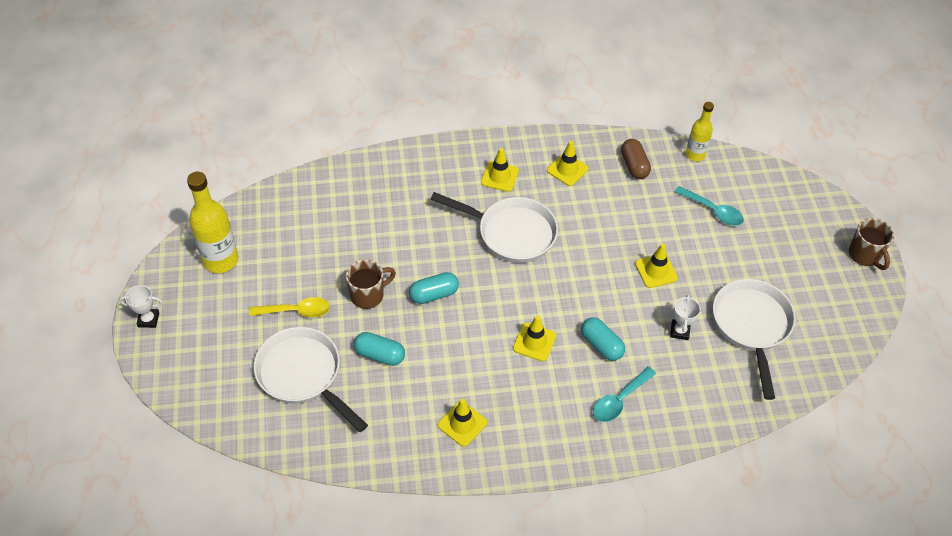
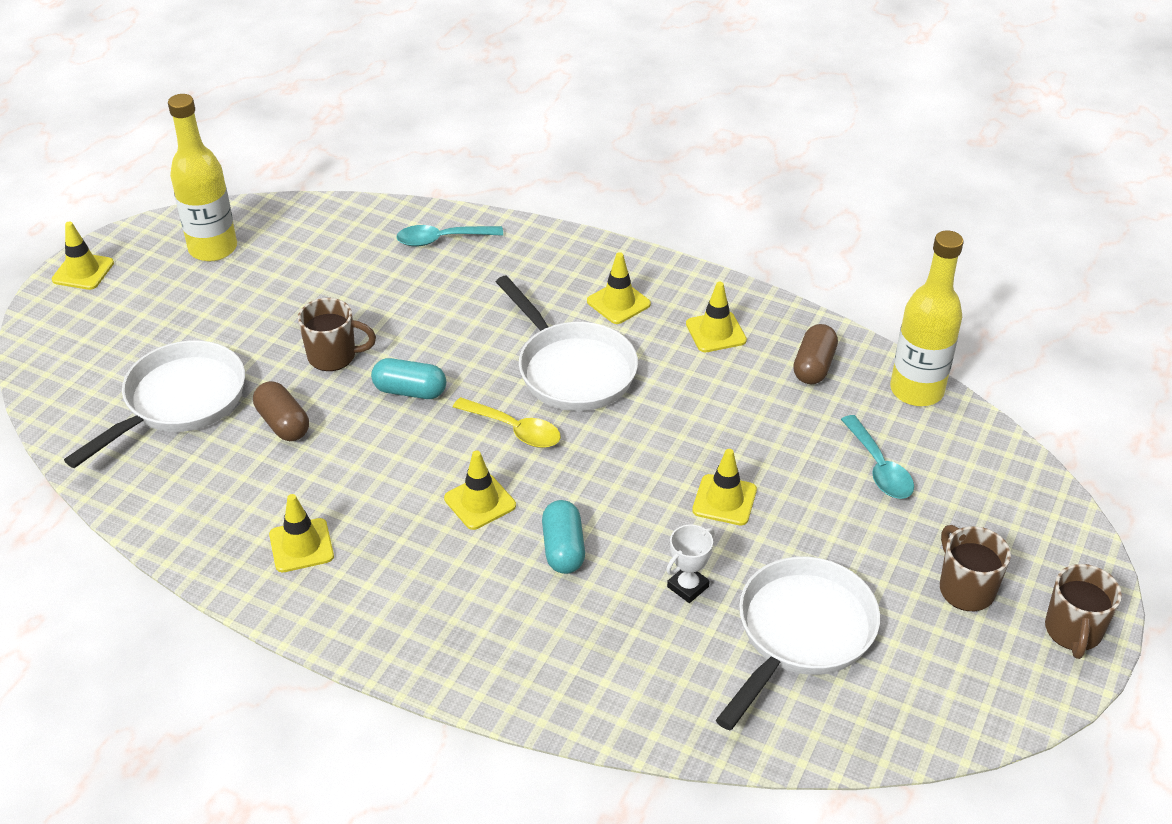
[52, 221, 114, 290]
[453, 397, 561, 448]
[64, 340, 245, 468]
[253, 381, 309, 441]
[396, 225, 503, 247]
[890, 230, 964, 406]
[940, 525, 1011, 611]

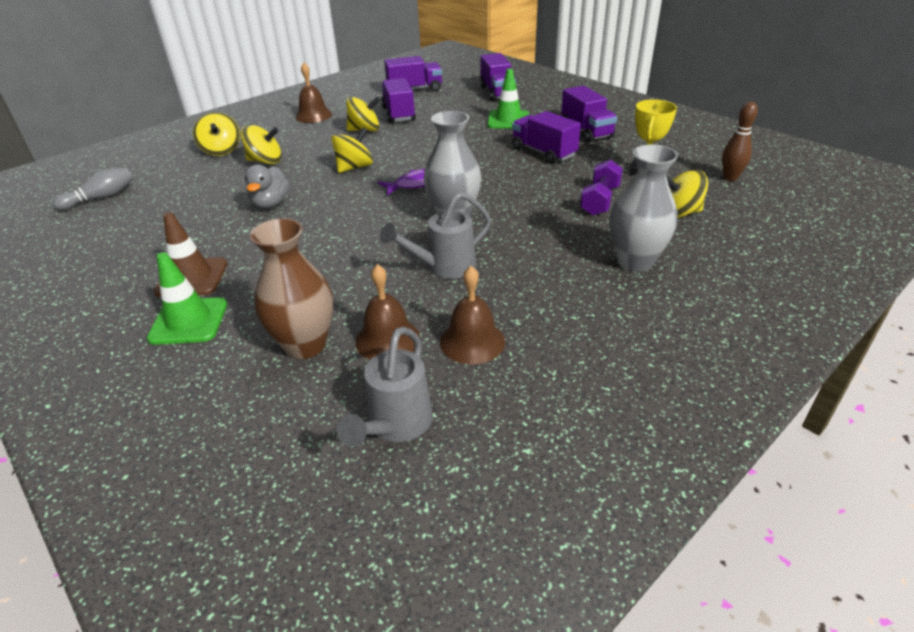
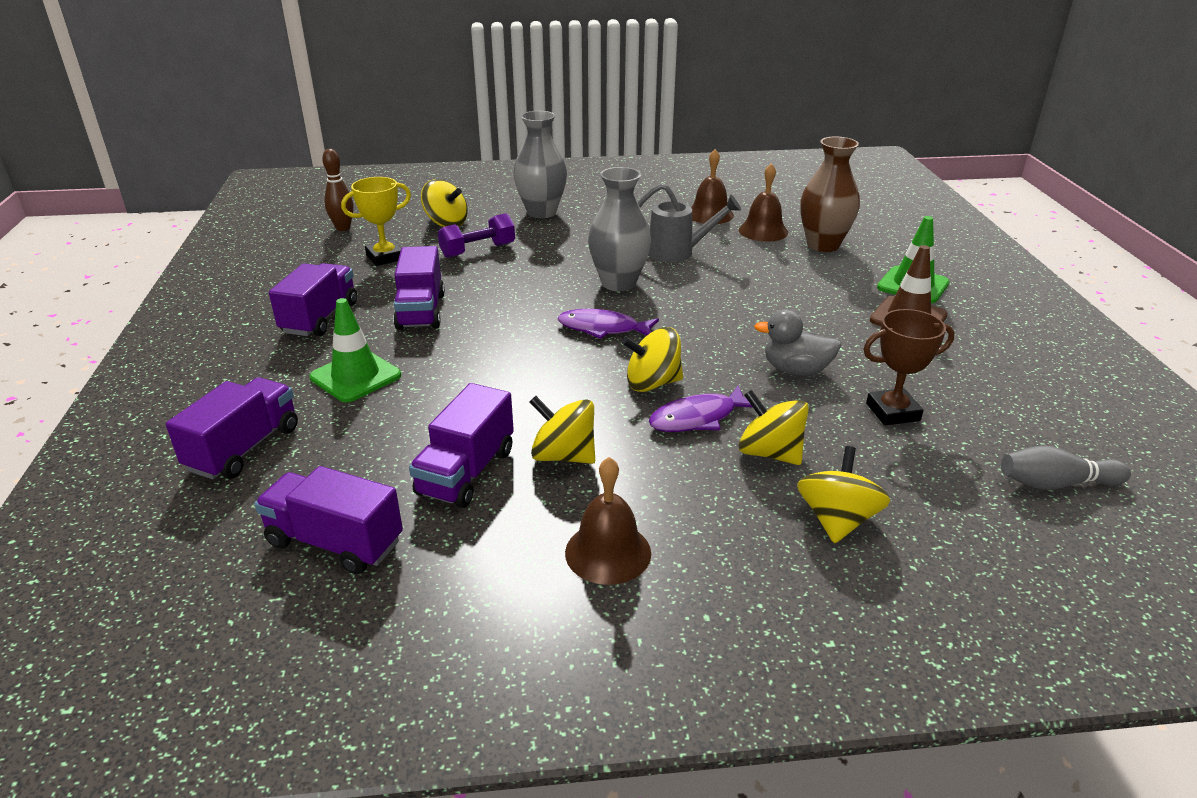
[754, 309, 841, 376]
[337, 327, 433, 447] (first image)
[649, 385, 753, 432]
[863, 309, 955, 425]

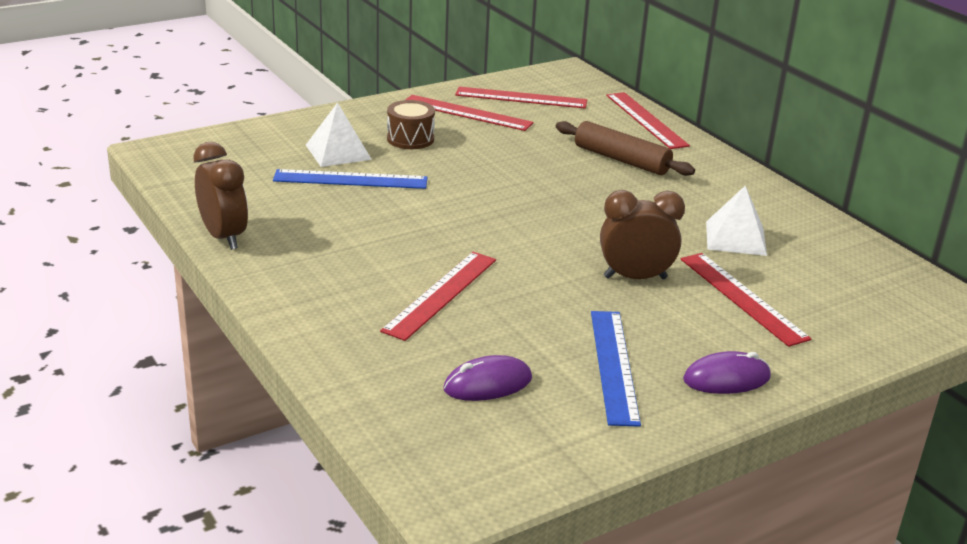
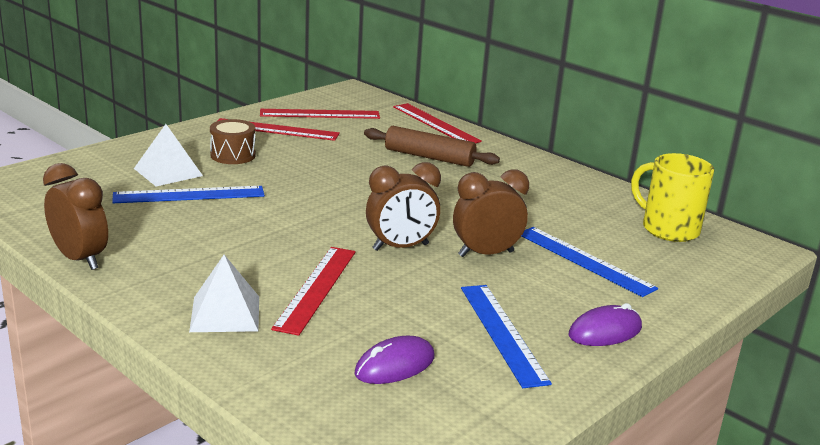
[522, 227, 658, 297]
[189, 255, 259, 332]
[366, 162, 441, 251]
[631, 153, 714, 242]

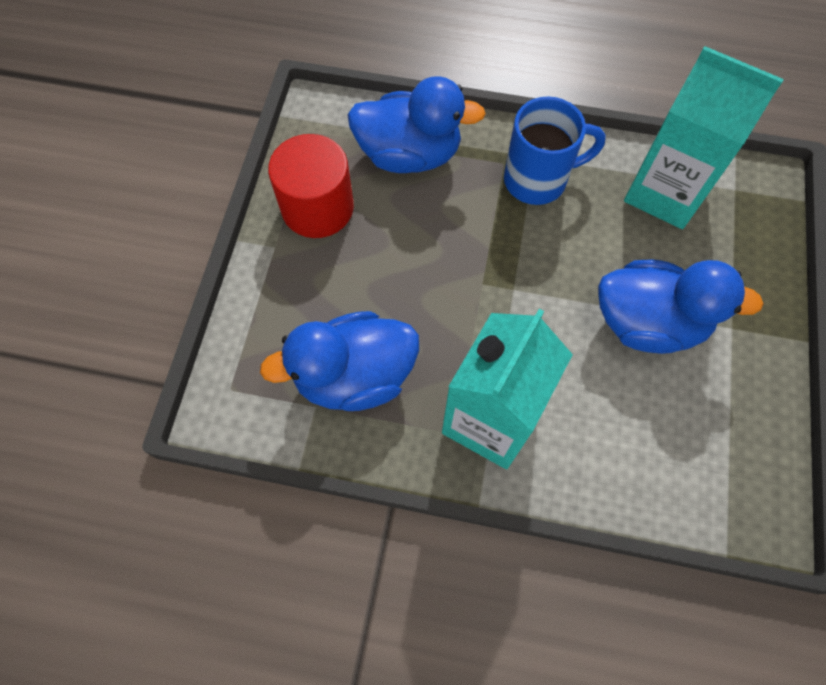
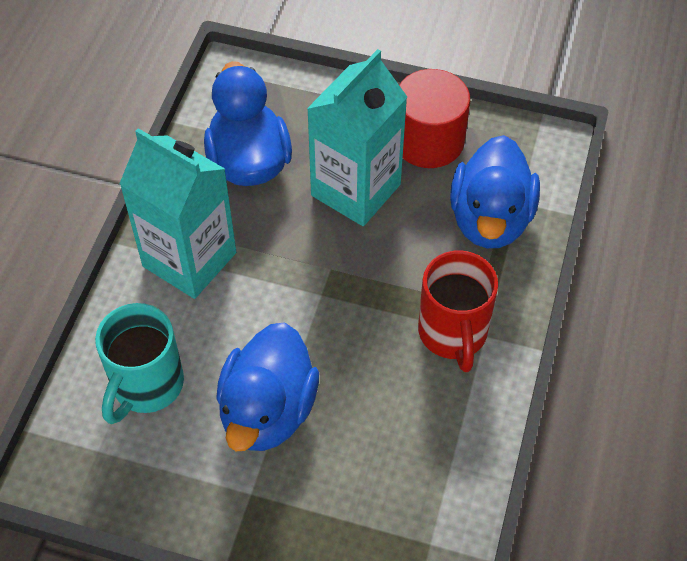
[418, 251, 498, 372]
[307, 49, 407, 226]
[95, 303, 184, 424]

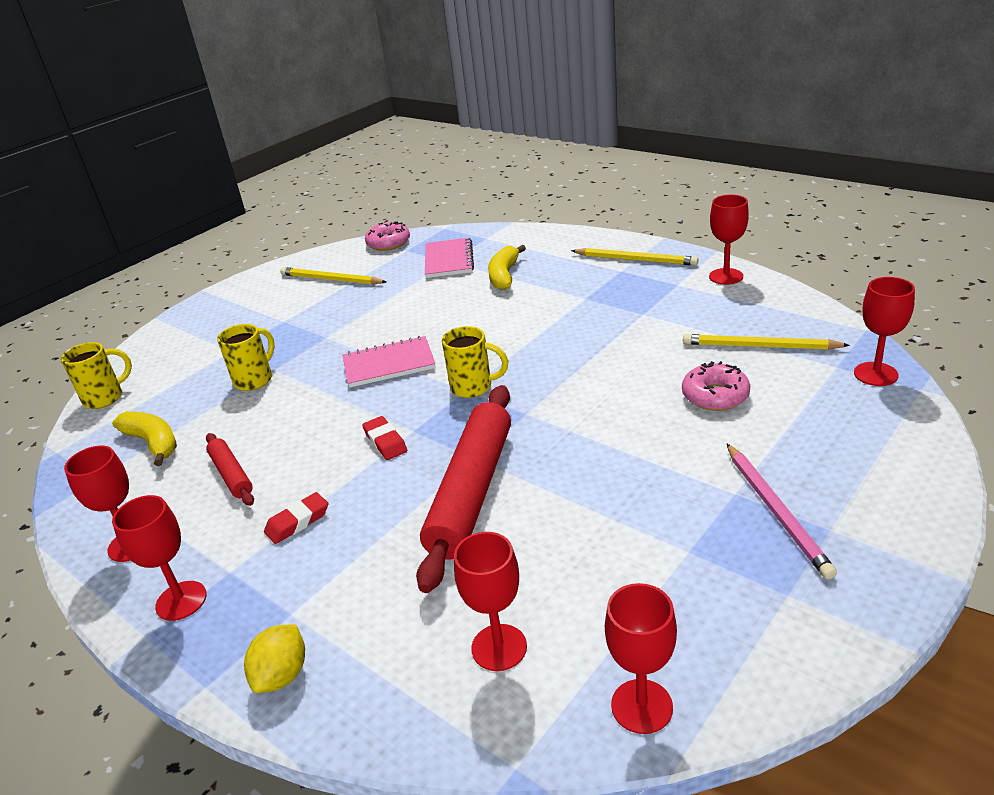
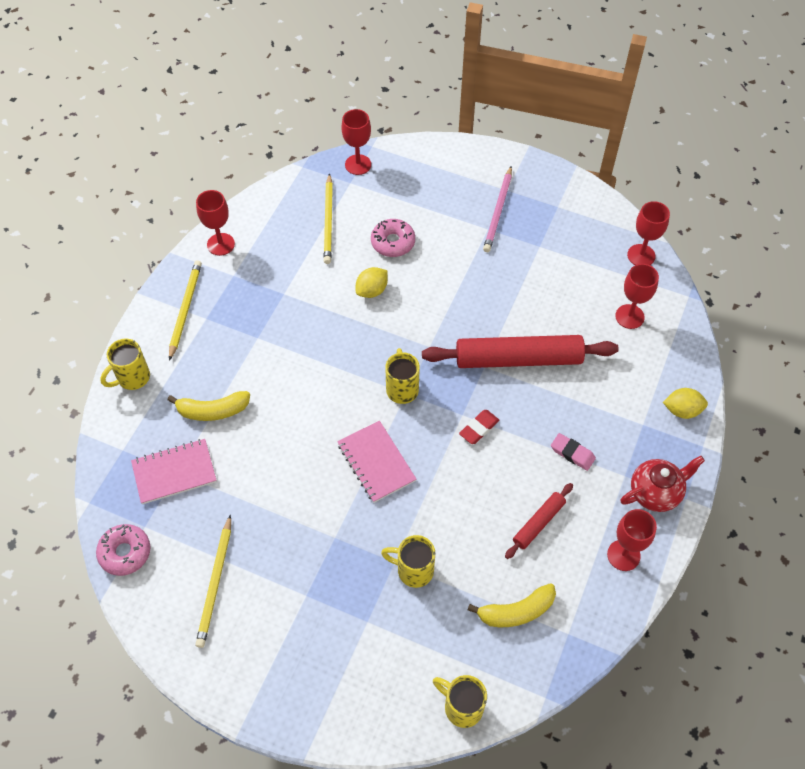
[468, 583, 556, 627]
[620, 456, 705, 512]
[551, 433, 596, 471]
[483, 166, 512, 252]
[100, 339, 150, 390]
[356, 267, 388, 298]

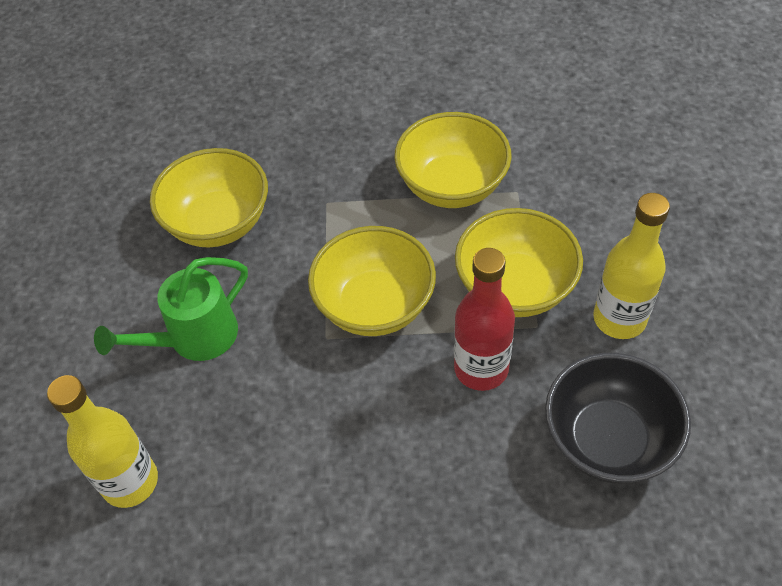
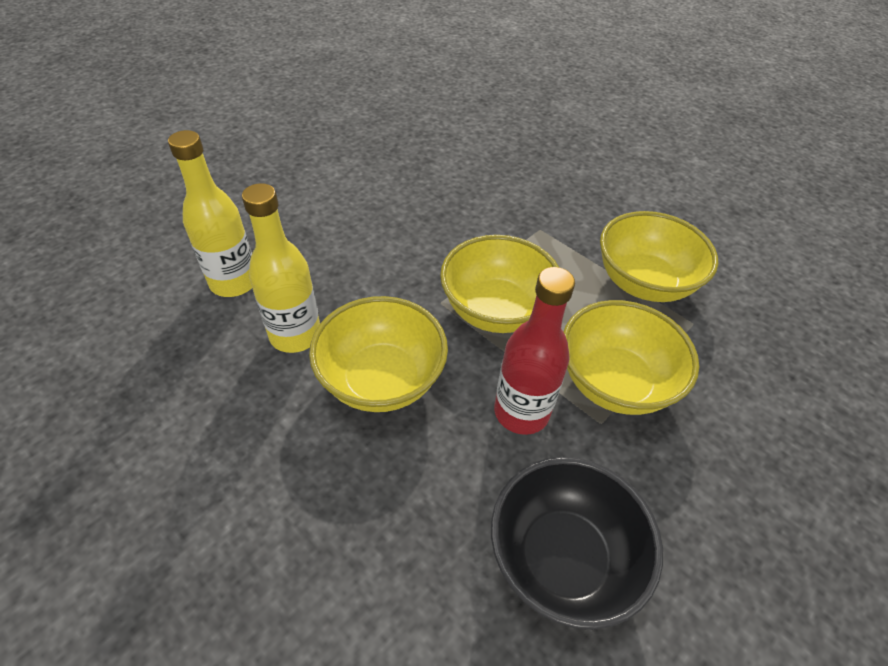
[94, 257, 248, 361] (first image)
[309, 296, 448, 412]
[242, 183, 320, 353]

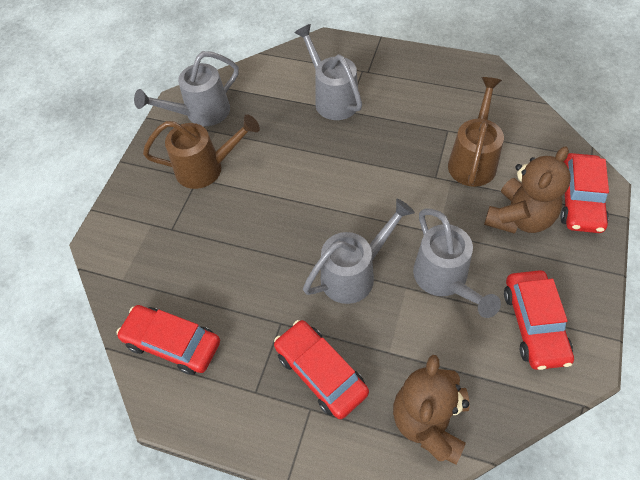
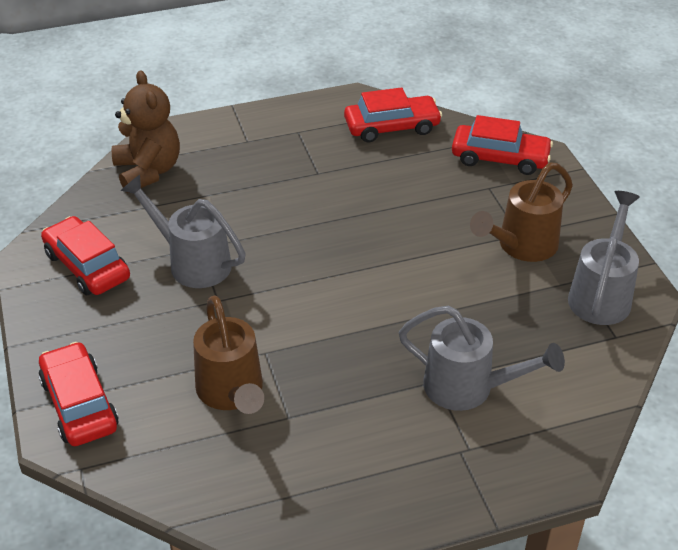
[452, 115, 553, 175]
[303, 199, 415, 304] (first image)
[484, 146, 571, 234] (first image)

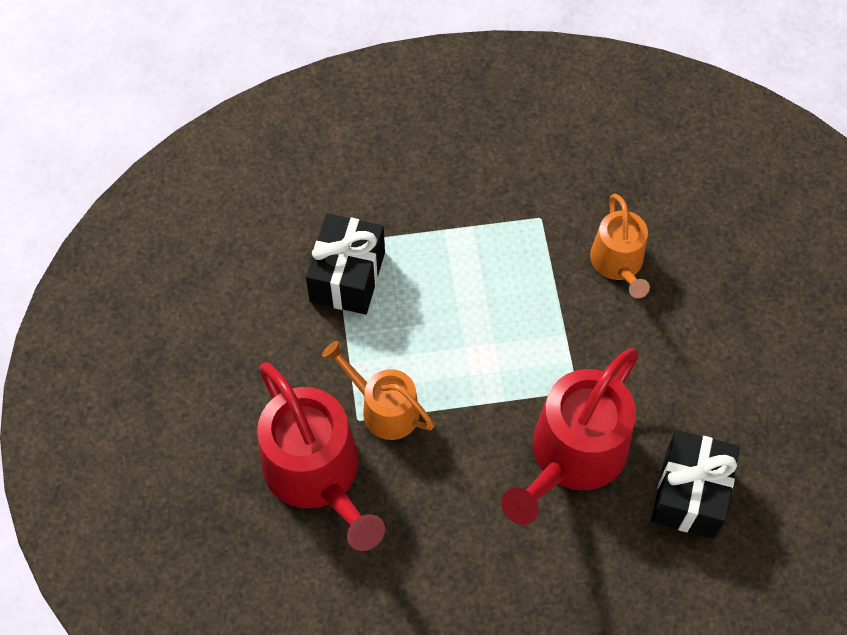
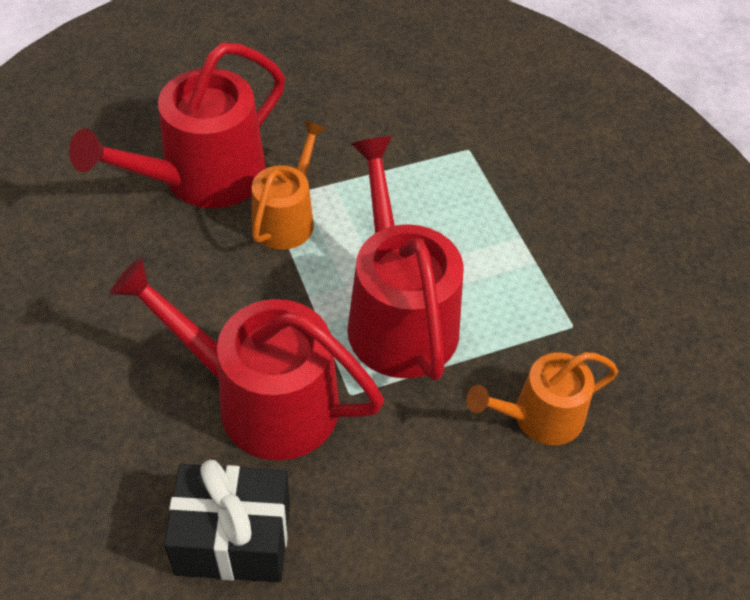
[306, 213, 385, 315] (first image)
[347, 136, 464, 381]

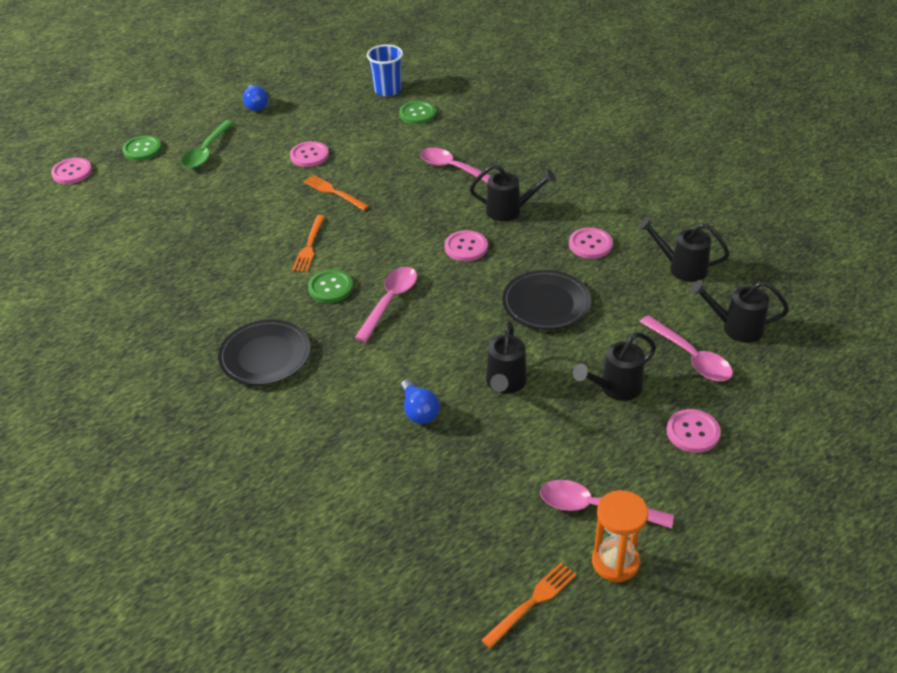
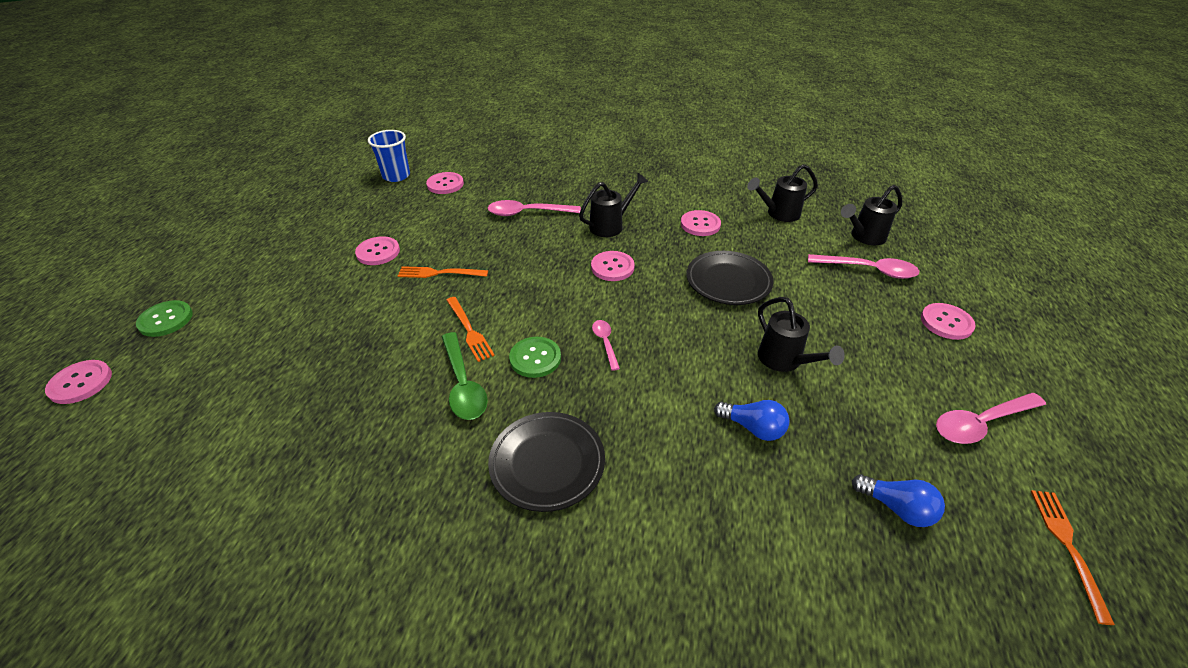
[442, 332, 488, 420]
[852, 474, 945, 527]
[592, 320, 620, 371]
[426, 172, 464, 194]
[573, 332, 656, 401] (first image)
[592, 490, 648, 583] (first image)

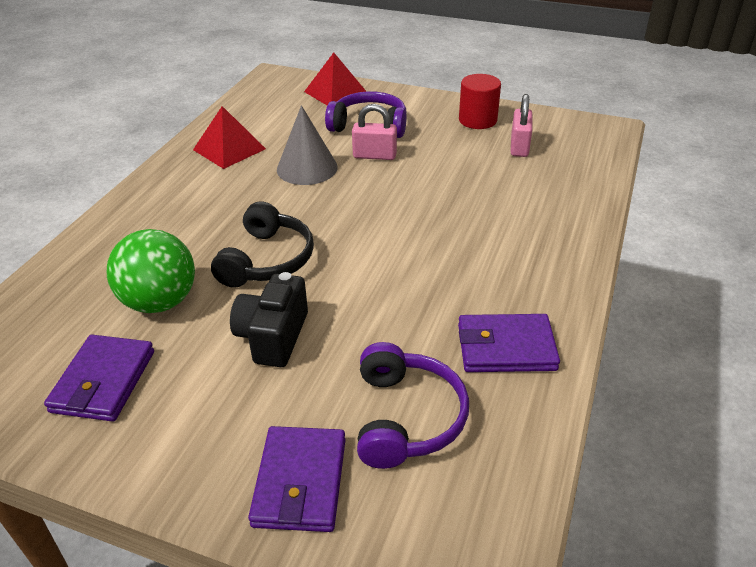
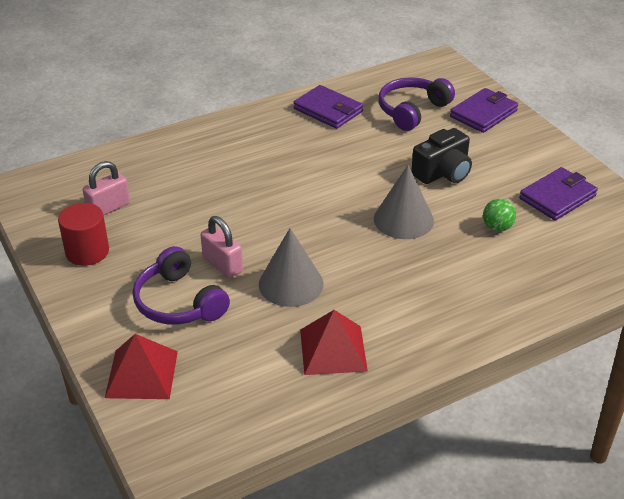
[483, 199, 516, 231]
[374, 165, 434, 239]

